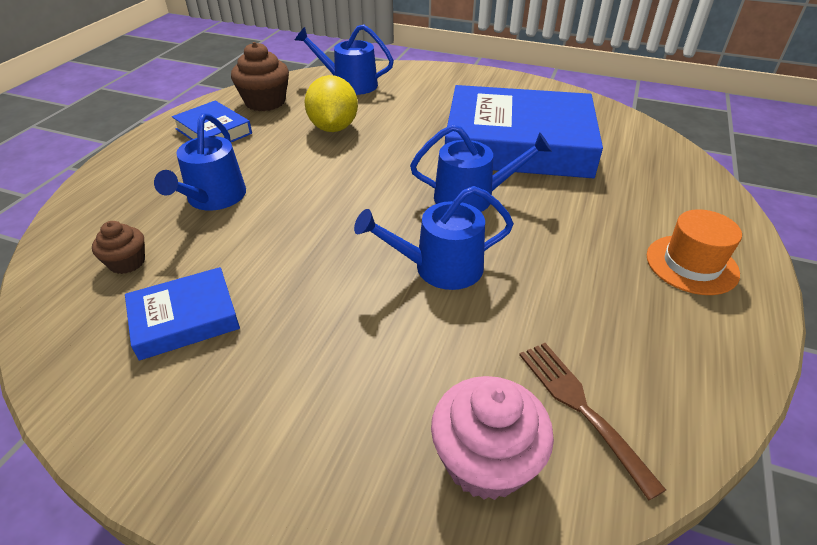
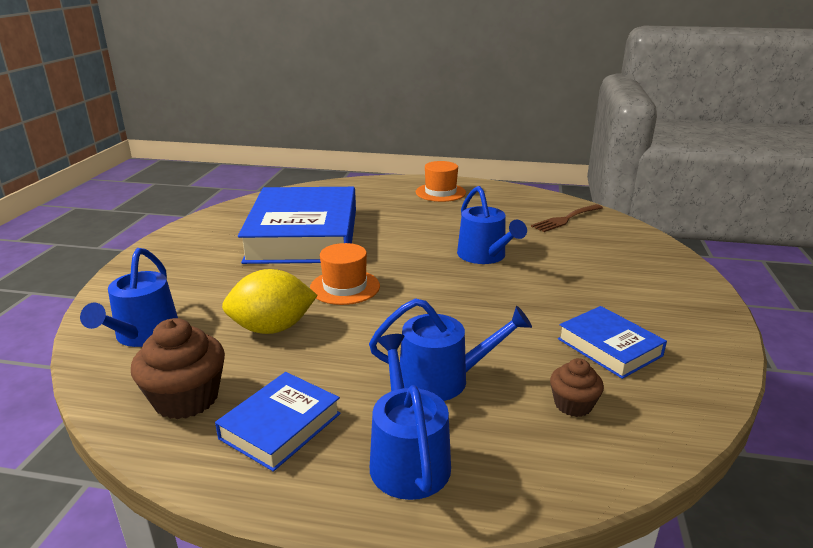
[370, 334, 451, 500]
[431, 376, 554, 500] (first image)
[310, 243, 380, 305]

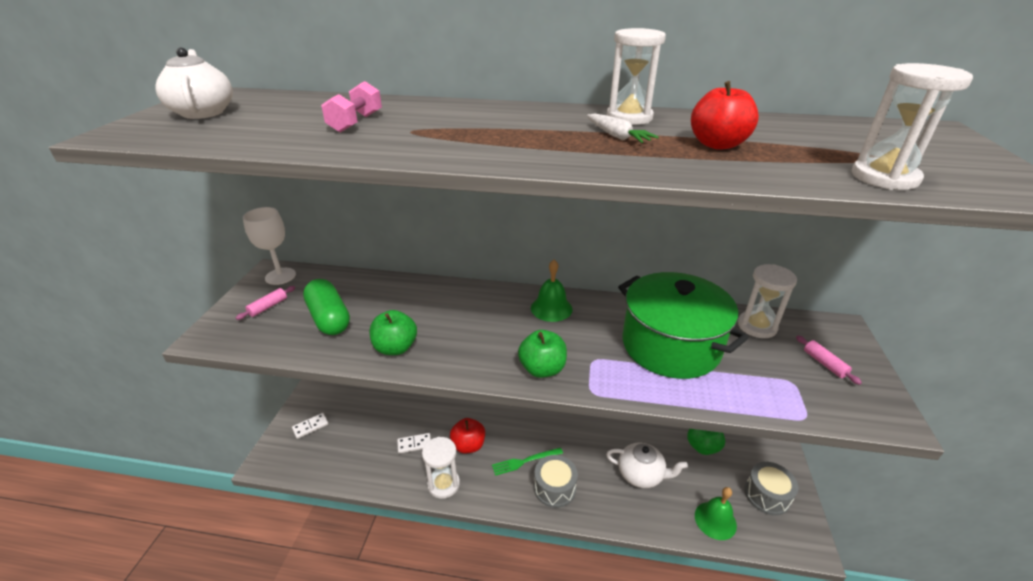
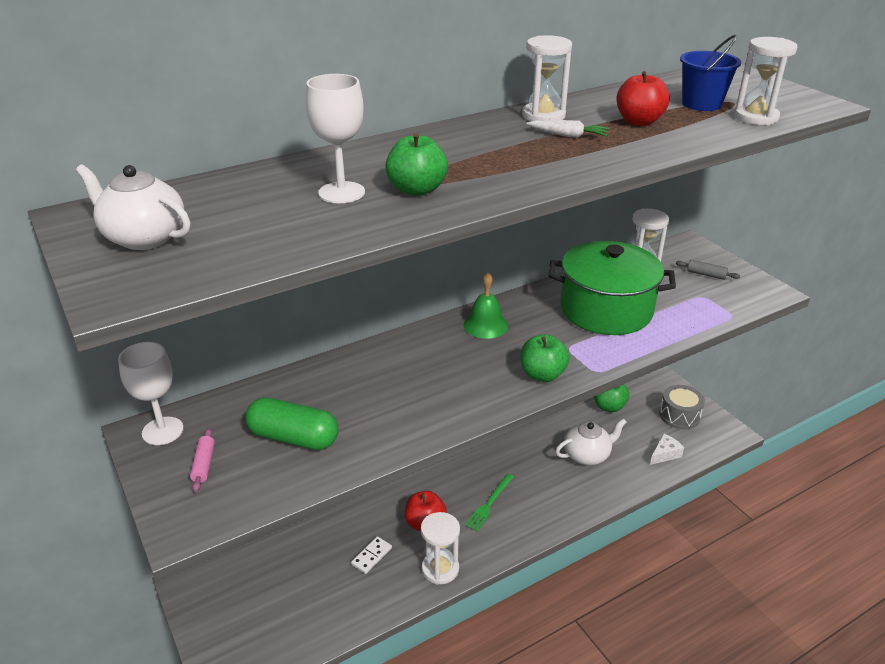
[292, 413, 328, 439] (first image)
[306, 74, 365, 203]
[385, 133, 448, 196]
[534, 455, 578, 508] (first image)
[650, 434, 684, 465]
[676, 260, 740, 280]
[680, 35, 741, 111]

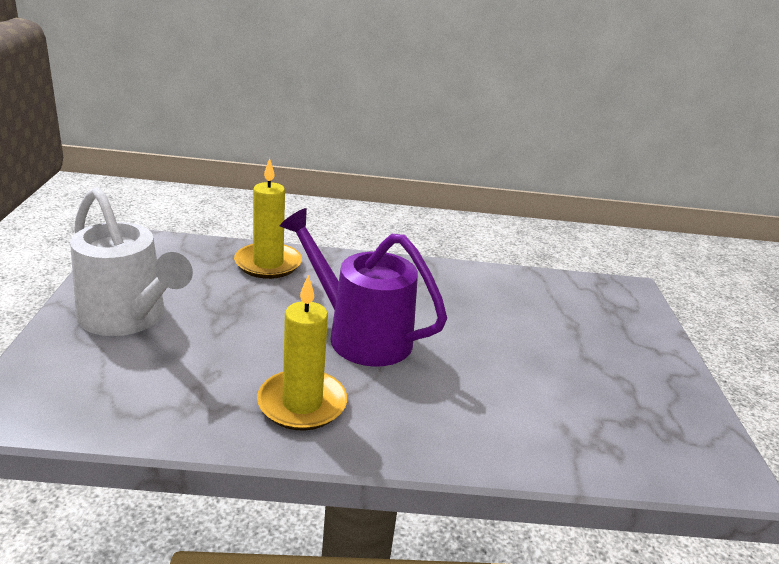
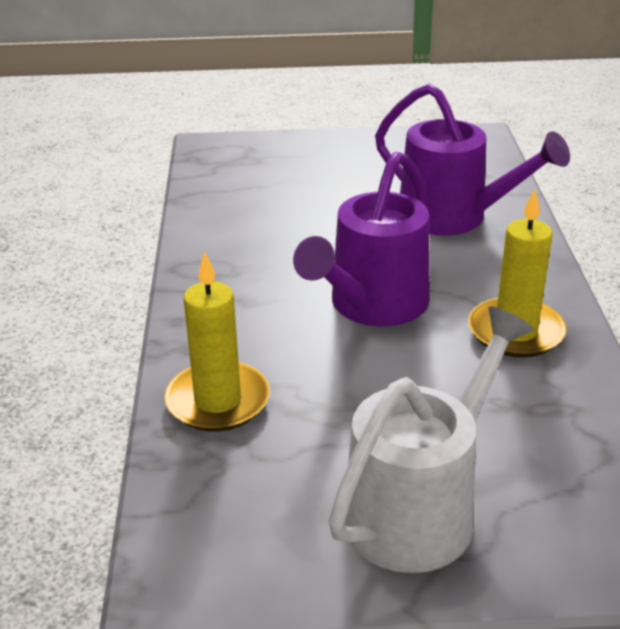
[375, 84, 570, 236]

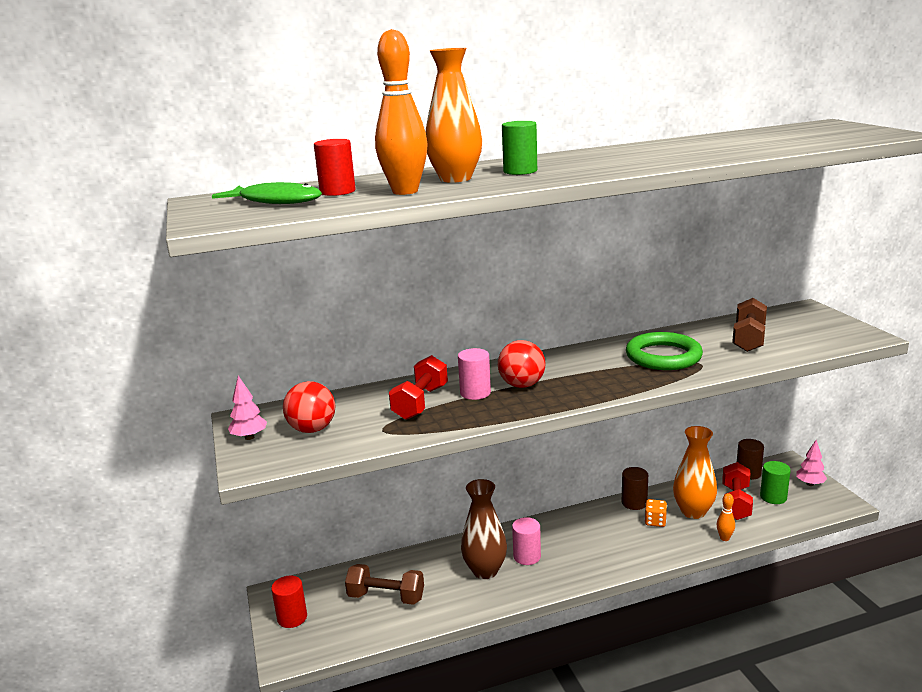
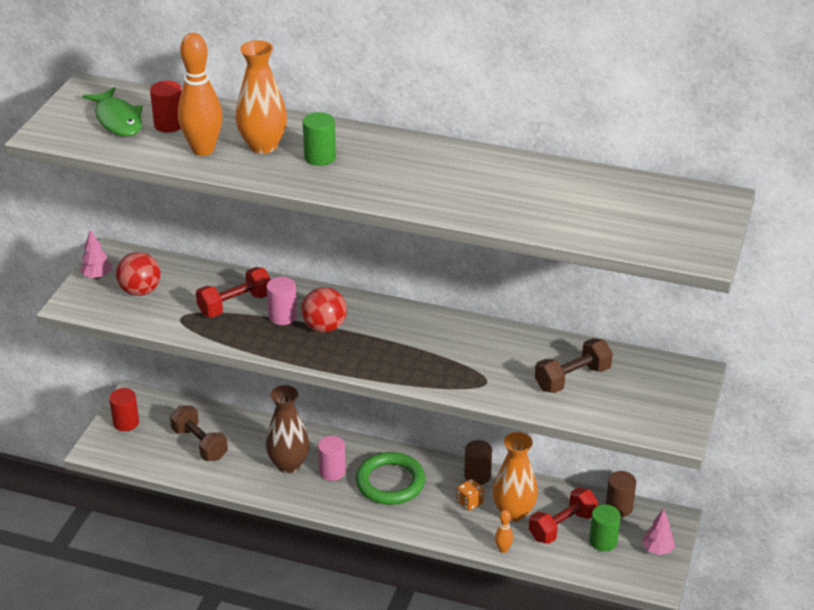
[356, 452, 425, 505]

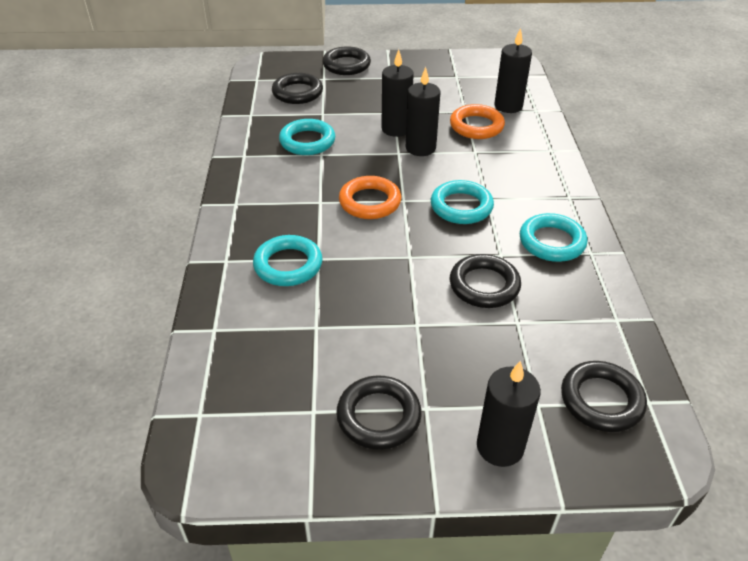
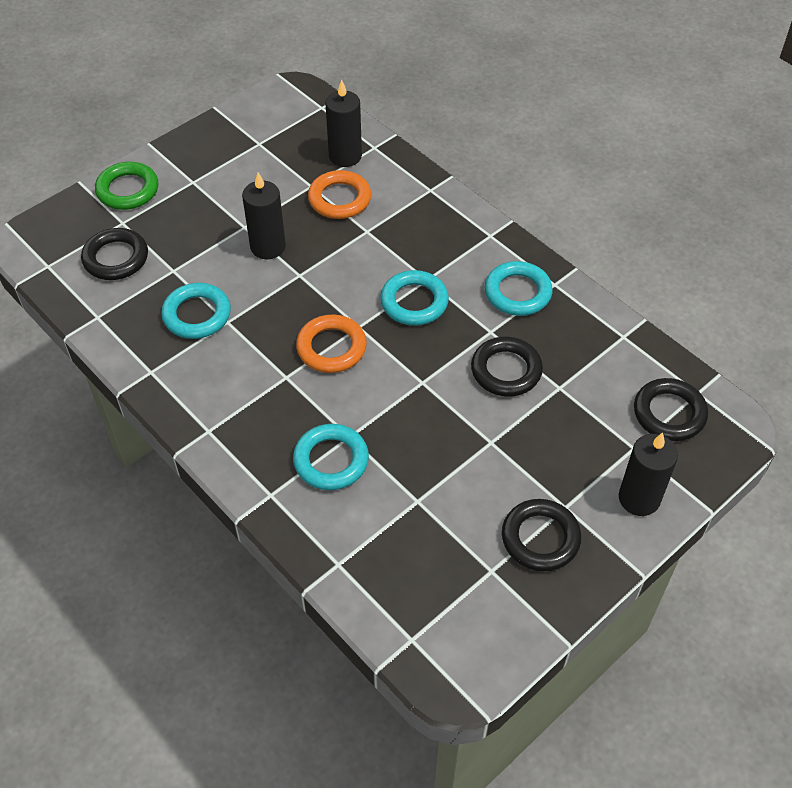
[95, 162, 158, 210]
[406, 67, 440, 156] (first image)

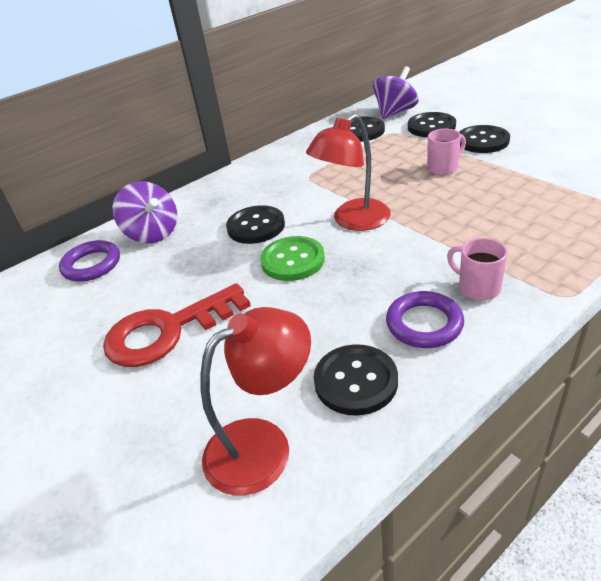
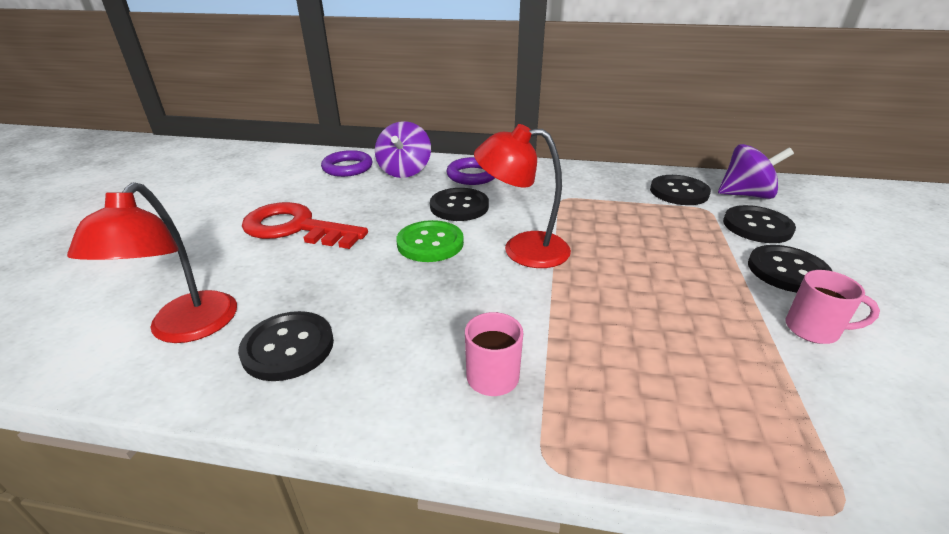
[67, 182, 237, 343]
[447, 157, 495, 185]
[785, 270, 880, 344]

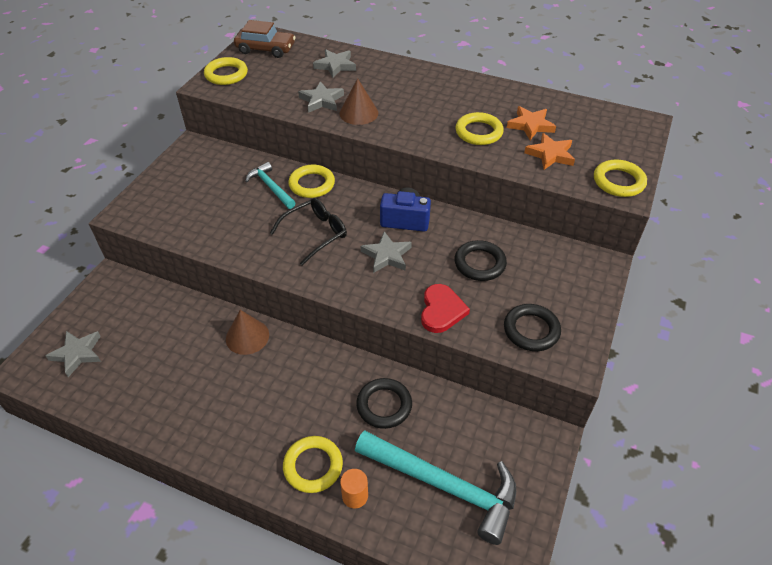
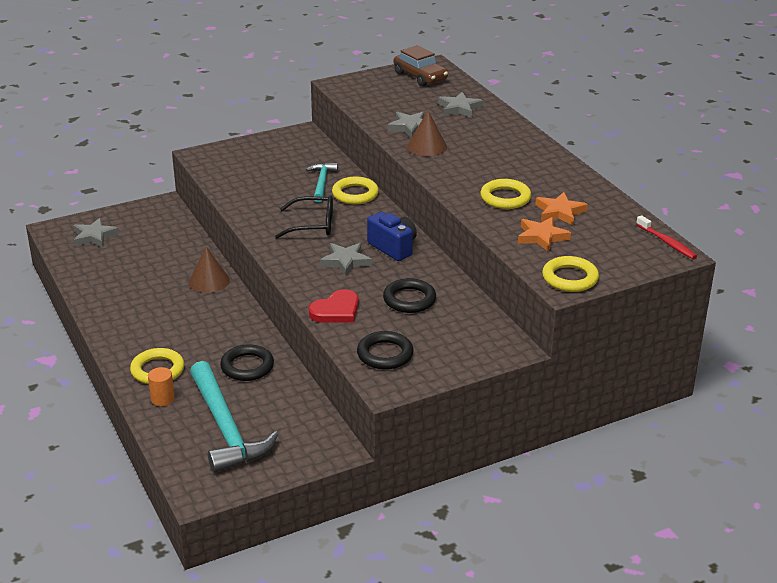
[204, 57, 248, 85] (first image)
[636, 215, 697, 259]

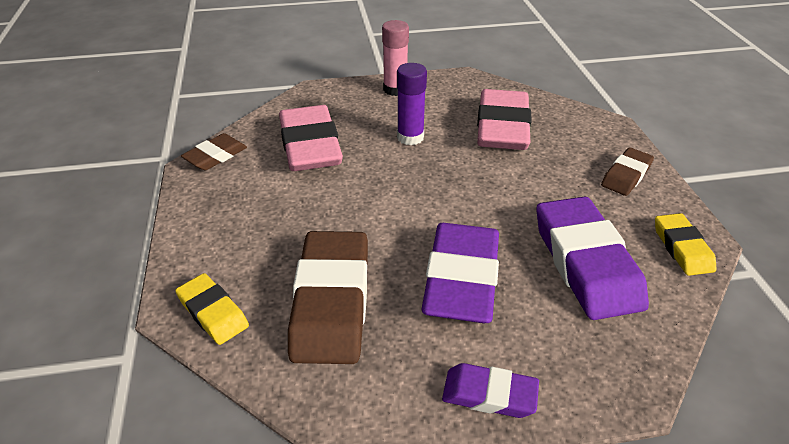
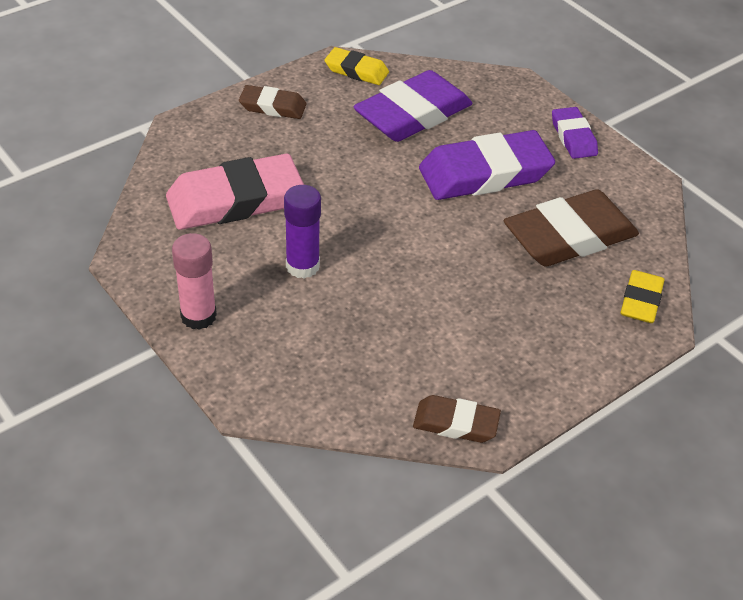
[279, 105, 343, 171] (first image)
[324, 47, 389, 85]

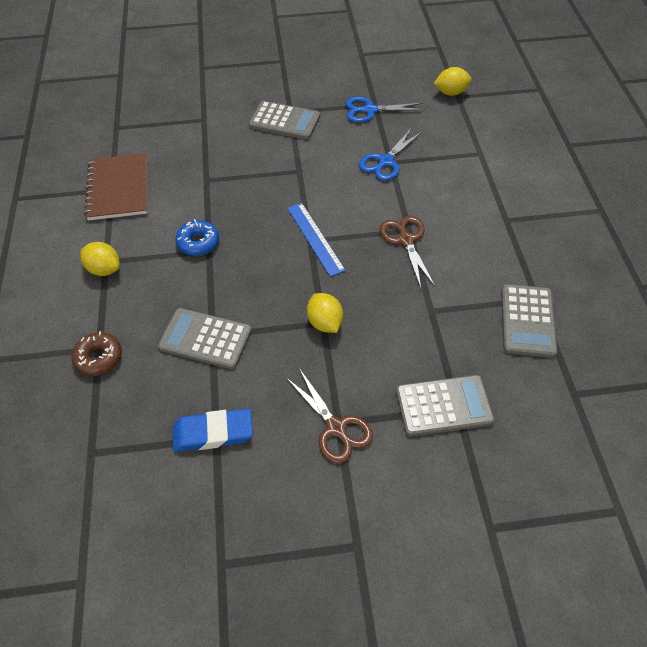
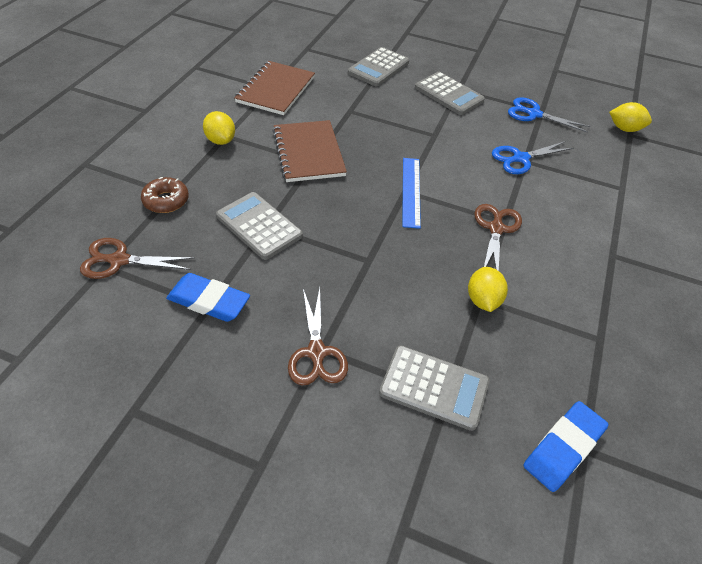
[272, 120, 347, 182]
[468, 267, 508, 312]
[348, 47, 409, 86]
[80, 238, 195, 279]
[523, 401, 609, 492]

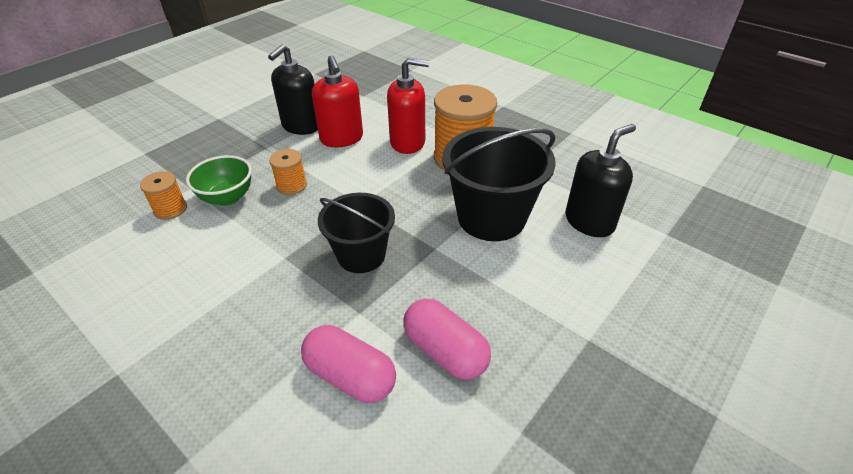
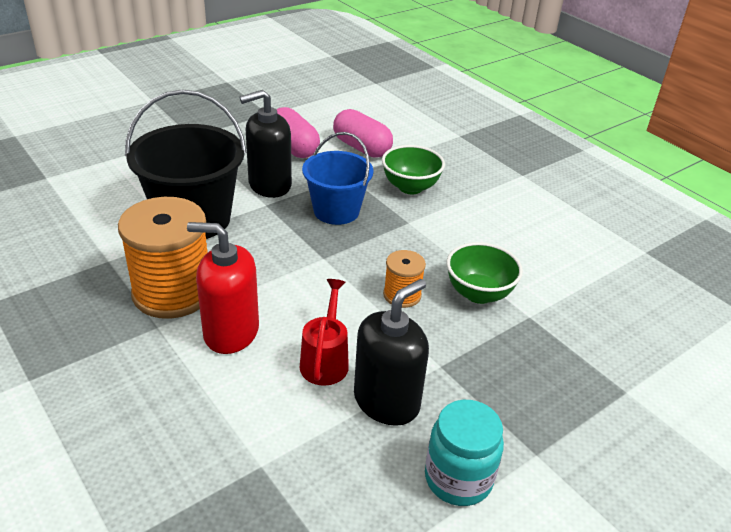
[140, 171, 187, 220] (first image)
[300, 279, 349, 386]
[302, 132, 374, 225]
[240, 90, 292, 198]
[382, 145, 445, 194]
[425, 400, 504, 506]

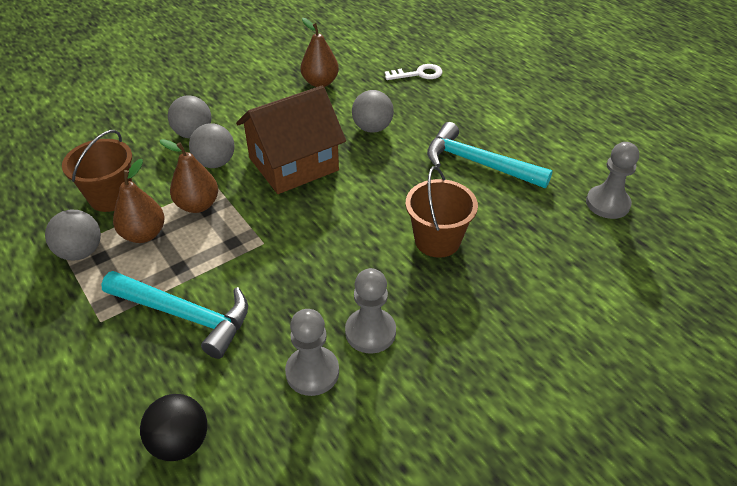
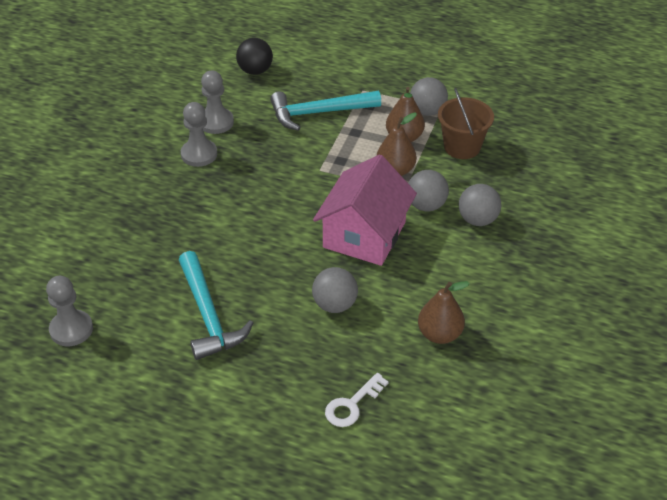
[313, 154, 417, 266]
[406, 166, 478, 258] (first image)
[179, 251, 253, 360]

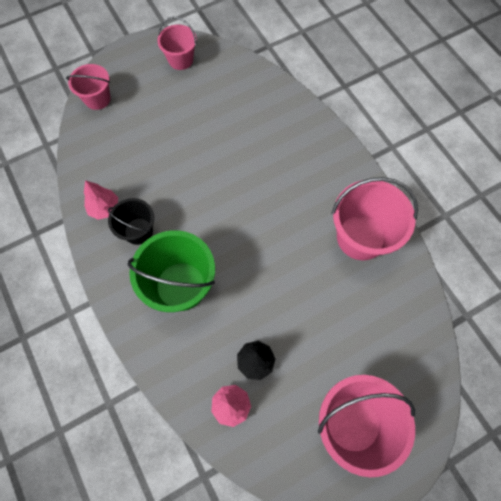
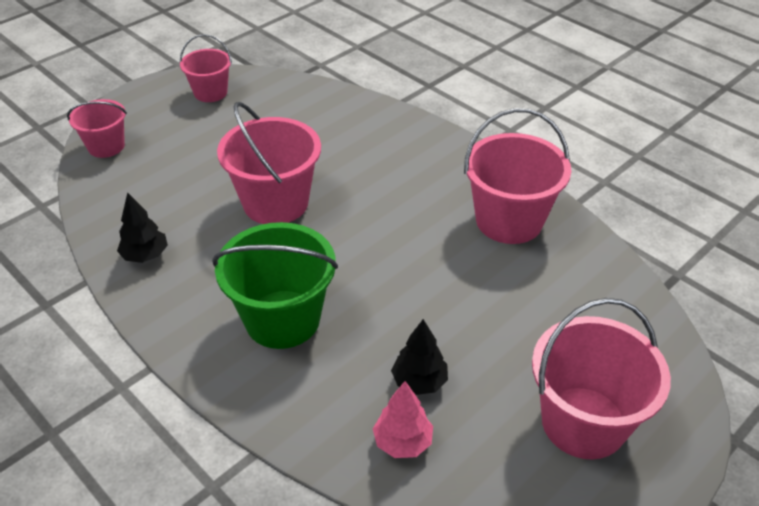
[117, 192, 168, 263]
[108, 198, 154, 245] (first image)
[217, 102, 321, 224]

